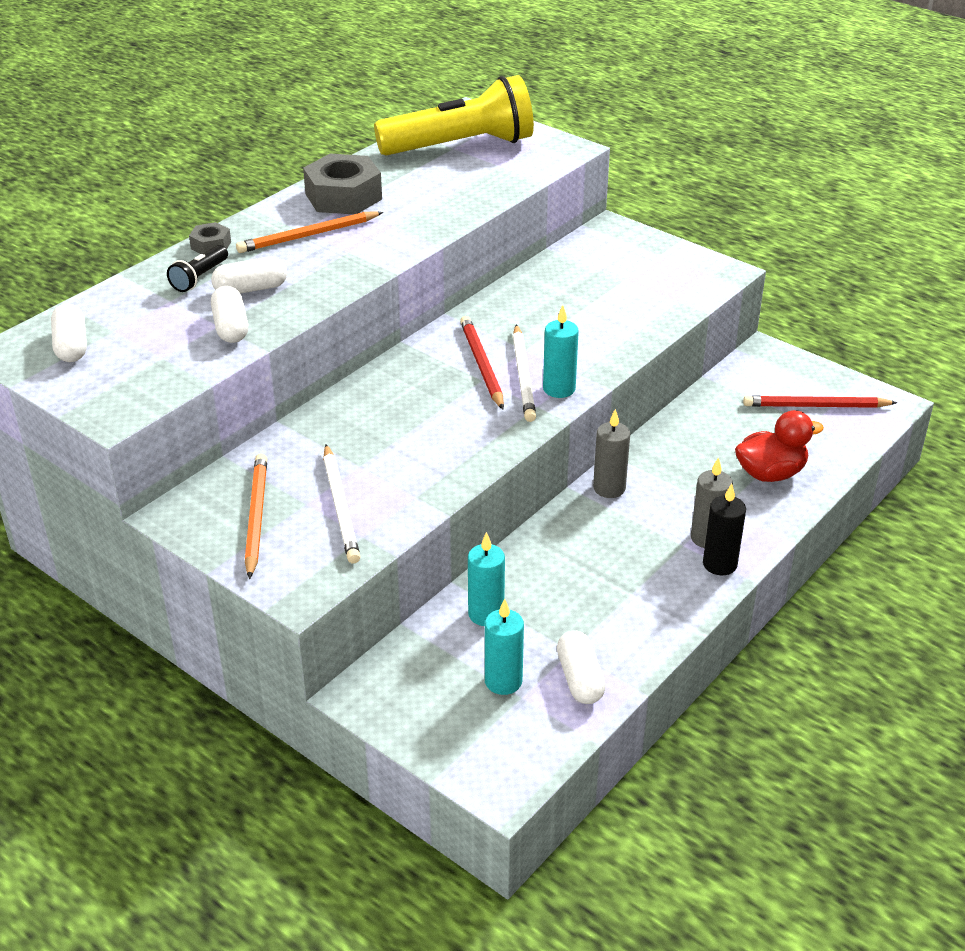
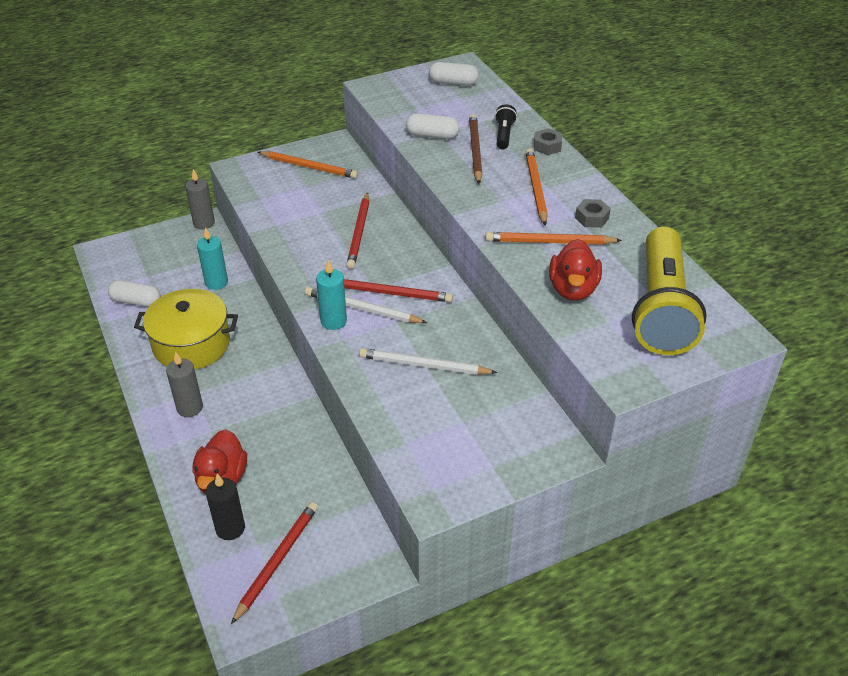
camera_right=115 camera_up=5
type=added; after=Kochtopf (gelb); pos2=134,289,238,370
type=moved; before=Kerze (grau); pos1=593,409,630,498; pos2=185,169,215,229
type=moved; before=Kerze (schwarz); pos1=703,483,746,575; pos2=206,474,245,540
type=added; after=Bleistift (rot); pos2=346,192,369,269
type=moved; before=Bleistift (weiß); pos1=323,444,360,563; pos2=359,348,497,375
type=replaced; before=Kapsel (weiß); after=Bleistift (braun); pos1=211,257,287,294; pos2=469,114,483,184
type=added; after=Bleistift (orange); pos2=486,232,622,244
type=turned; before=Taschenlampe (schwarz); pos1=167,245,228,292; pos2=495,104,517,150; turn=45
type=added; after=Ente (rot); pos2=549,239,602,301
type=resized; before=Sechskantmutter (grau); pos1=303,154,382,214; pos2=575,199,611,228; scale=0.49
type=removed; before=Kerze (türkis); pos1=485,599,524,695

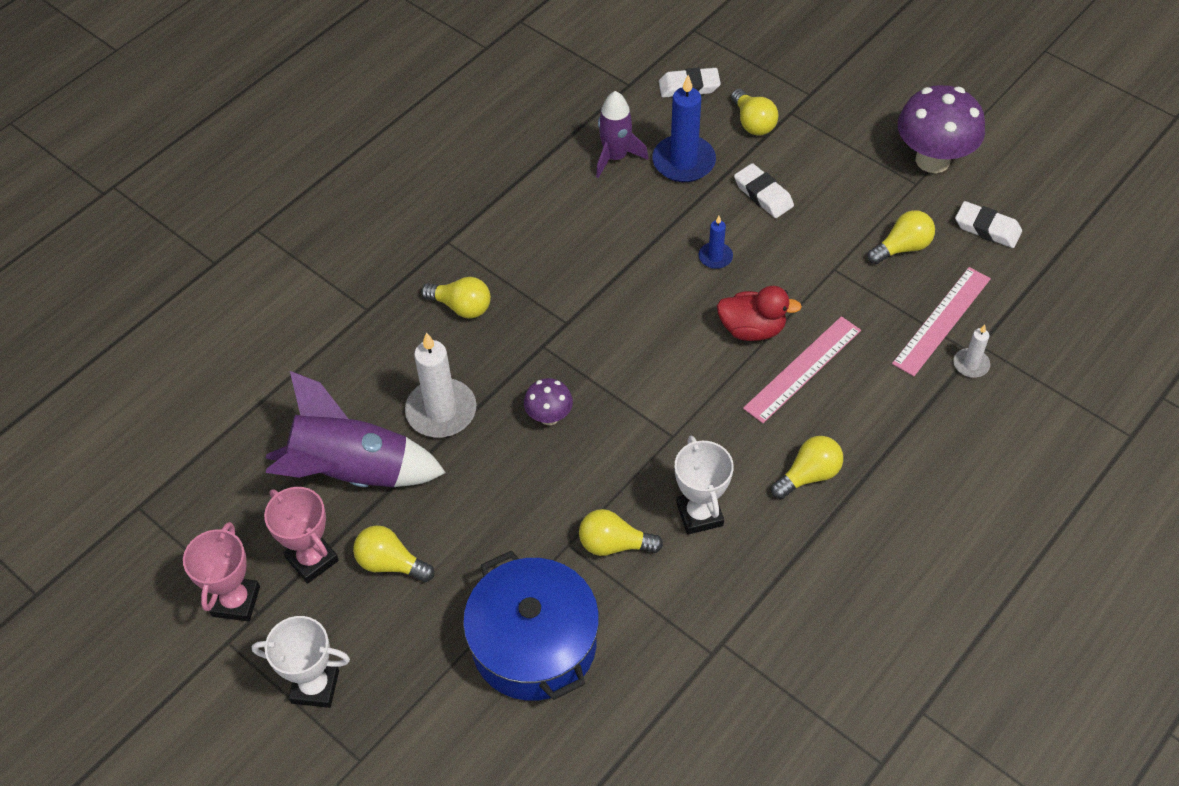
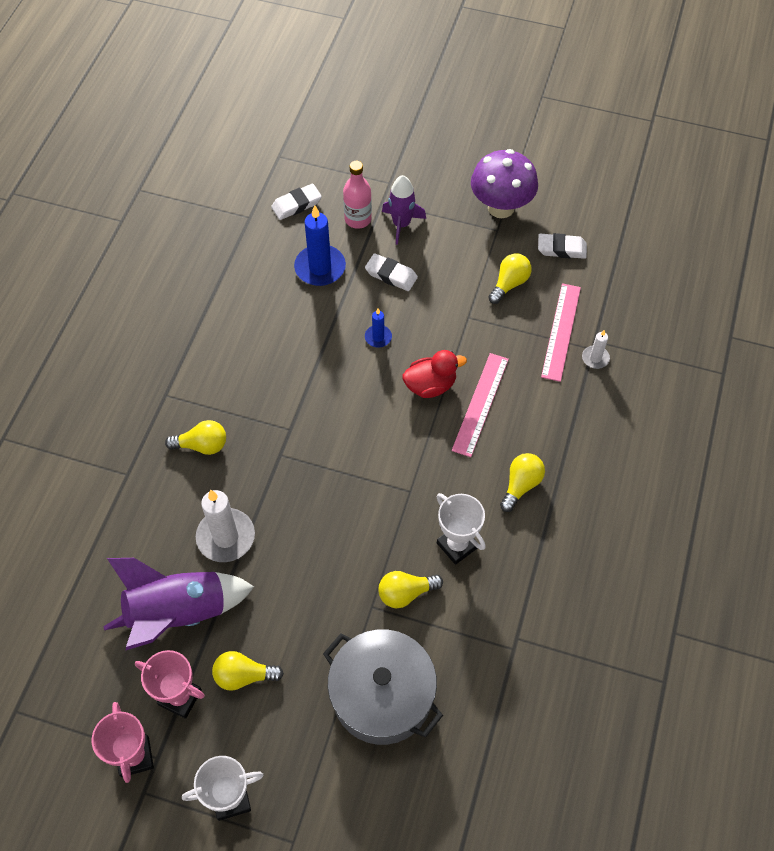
camera_right=-25 camera_up=5
type=recoloured; before=Kochtopf (blau); after=Kochtopf (grau); pos1=463,550,599,701; pos2=323,629,443,745
type=replaced; before=Glühbirne (gelb); after=Flasche (rosa); pos1=731,89,779,136; pos2=343,161,372,229
type=moved; before=Rakete (lila); pos1=596,91,648,178; pos2=382,175,426,245
type=removed; before=Pilz (lila); pos1=524,378,573,425

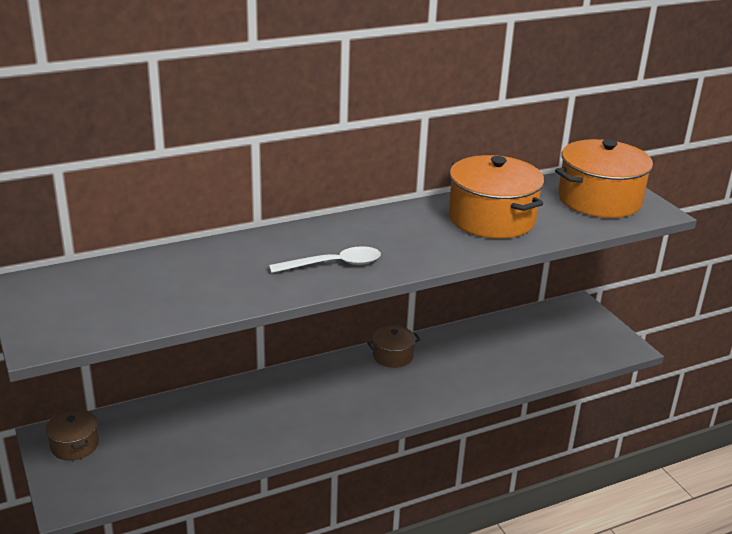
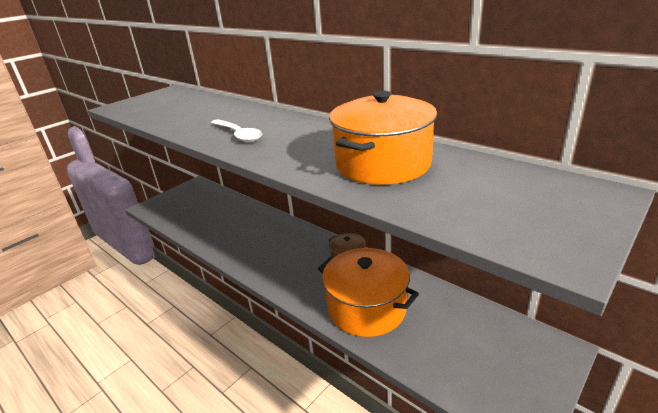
camera_right=70 camera_up=0
type=moved; before=Kochtopf (orange); pos1=555,139,655,218; pos2=318,248,419,337
type=removed; before=Kochtopf (braun); pos1=46,409,99,461

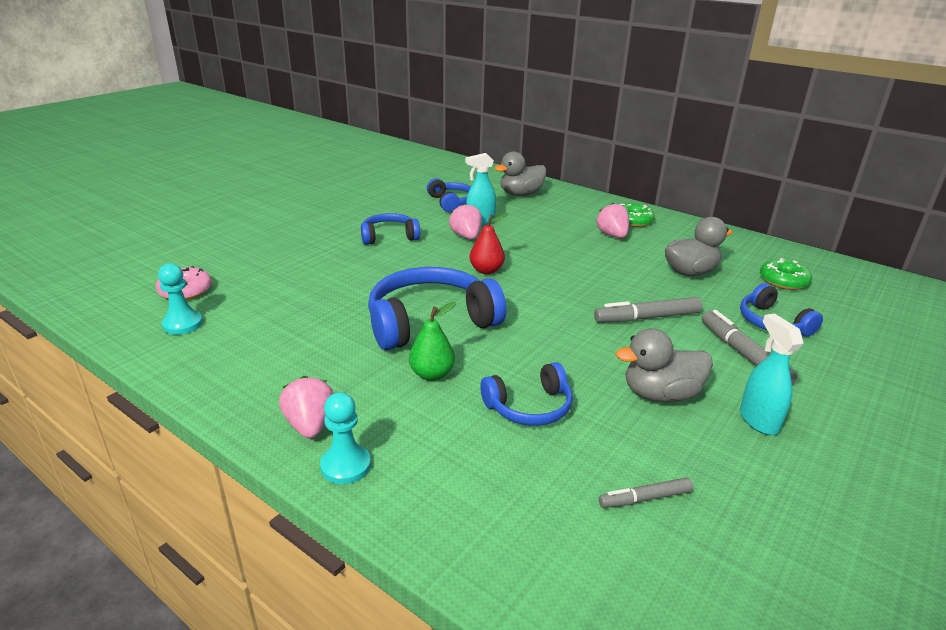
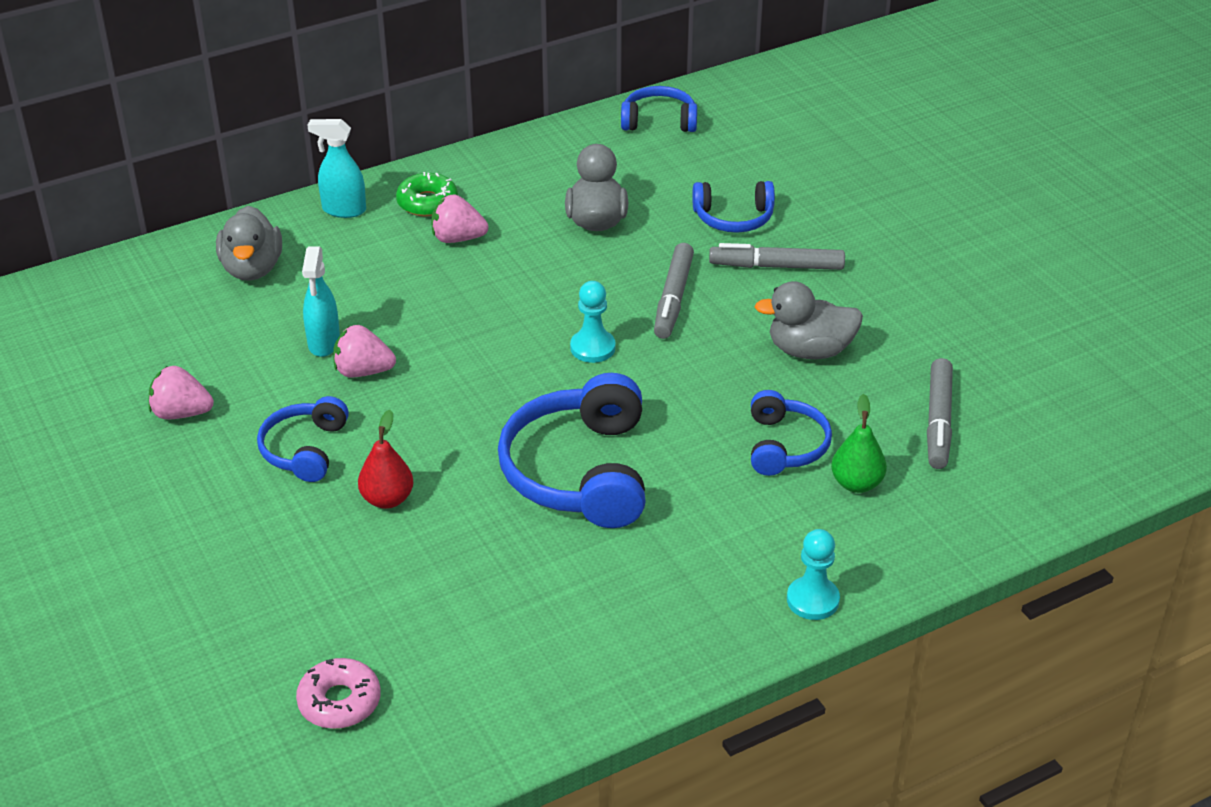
camera_right=-65 camera_up=10
type=moved; before=Erdbeere (rosa); pos1=279,376,334,438; pos2=148,366,214,419
type=moved; before=Sprühflasche (türkis); pos1=740,314,804,435; pos2=307,119,366,218
type=moved; before=Birne (rot); pos1=469,213,508,274; pos2=358,410,413,509
type=moved; before=Bauer (türkis); pos1=158,263,203,335; pos2=570,281,616,363
type=moved; before=Kopfhörer (blau); pos1=427,178,471,212; pos2=621,86,697,132
type=turned; before=Ente (grau); pos1=616,328,713,402; pos2=755,281,863,359; turn=75
type=moved; before=Birne (grün); pos1=409,302,456,381; pos2=831,394,887,493
type=resized; before=Filzstift (grau); pos1=599,477,693,508; pos2=927,358,953,469; scale=1.65
type=removed; before=Donut (grün); pos1=760,258,812,290

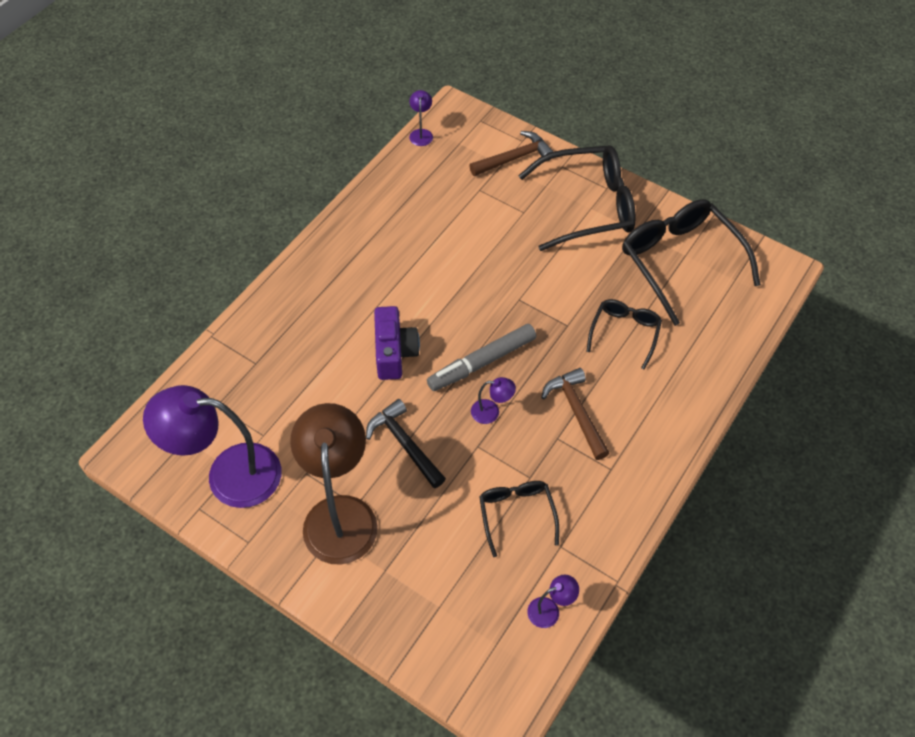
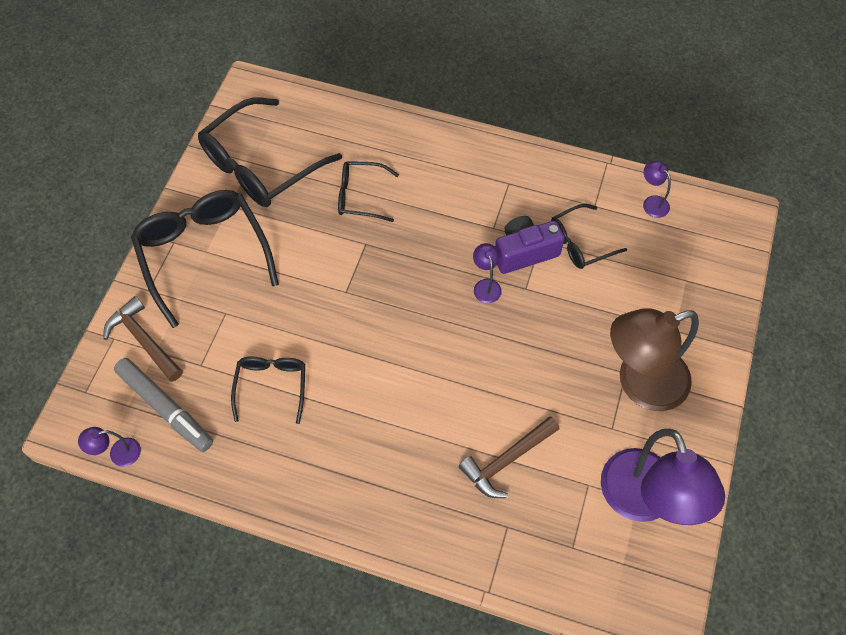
camera_right=-105 camera_up=5
type=moved; before=Filzstift (grau); pos1=427,324,536,391; pos2=114,358,213,452
type=added; after=Brille (schwarz); pos2=231,357,305,424
type=moved; before=Hammer (braun); pos1=541,368,609,460; pos2=459,416,560,498
type=moved; before=Kamera (lila); pos1=374,306,420,380; pos2=495,216,565,274
type=removed; before=Hammer (schwarz); pos1=366,399,446,488

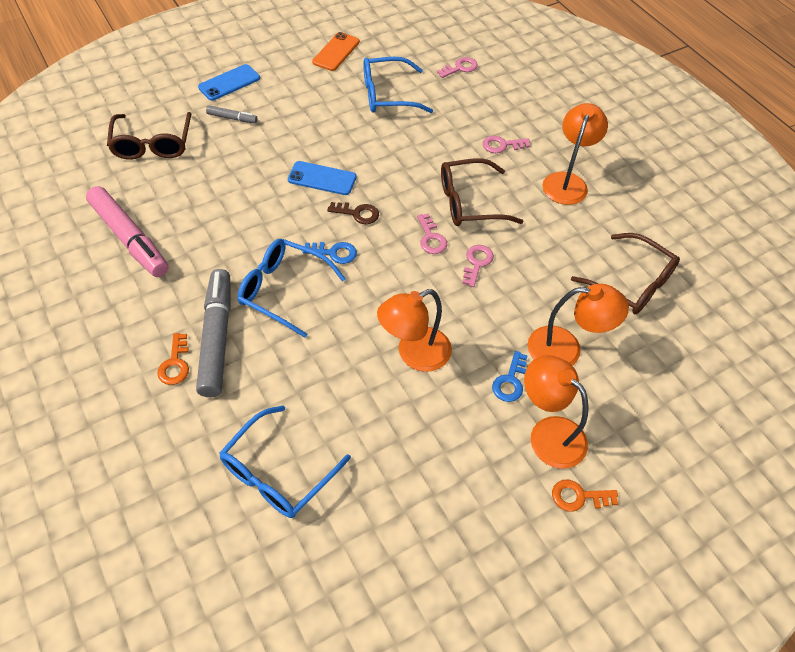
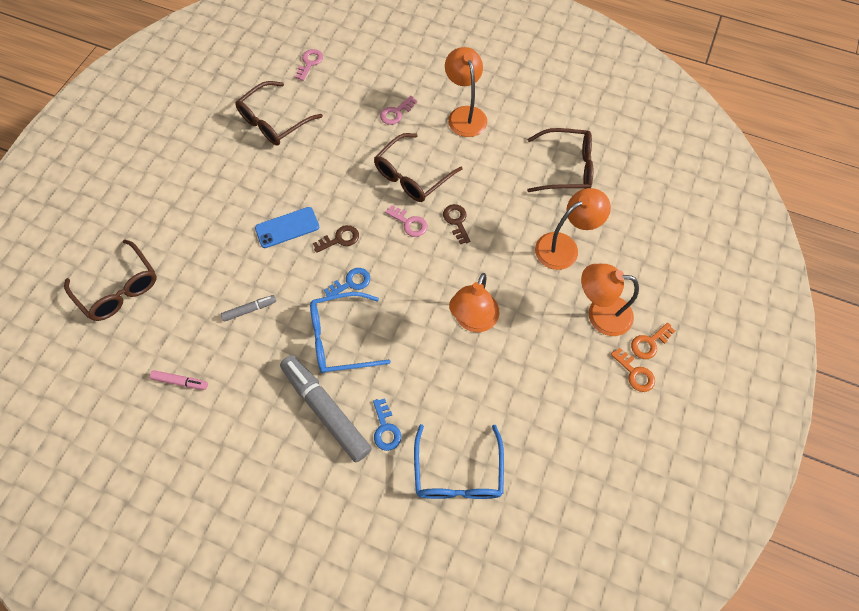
camera_right=-35 camera_up=10
type=resized; before=Filzstift (rosa); pos1=86,186,169,277; pos2=150,370,208,390; scale=0.46
type=moved; before=Filzstift (grau); pos1=206,105,258,123; pos2=221,295,276,322
type=recoloured; before=Brille (blau); after=Brille (braun); pos1=363,57,433,113; pos2=235,81,323,145
type=moved; before=Schlüssel (blau); pos1=492,351,528,402; pos2=373,398,401,451
type=recoloured; before=Schlüssel (rosa); after=Schlüssel (braun); pos1=462,245,494,287; pos2=443,204,471,244
type=moved; before=Schlüssel (orange); pos1=157,333,189,385; pos2=611,347,655,392
type=removed; before=Handy (blau); pos1=198,64,260,101
type=removed; before=Handy (orange); pos1=312,32,360,71

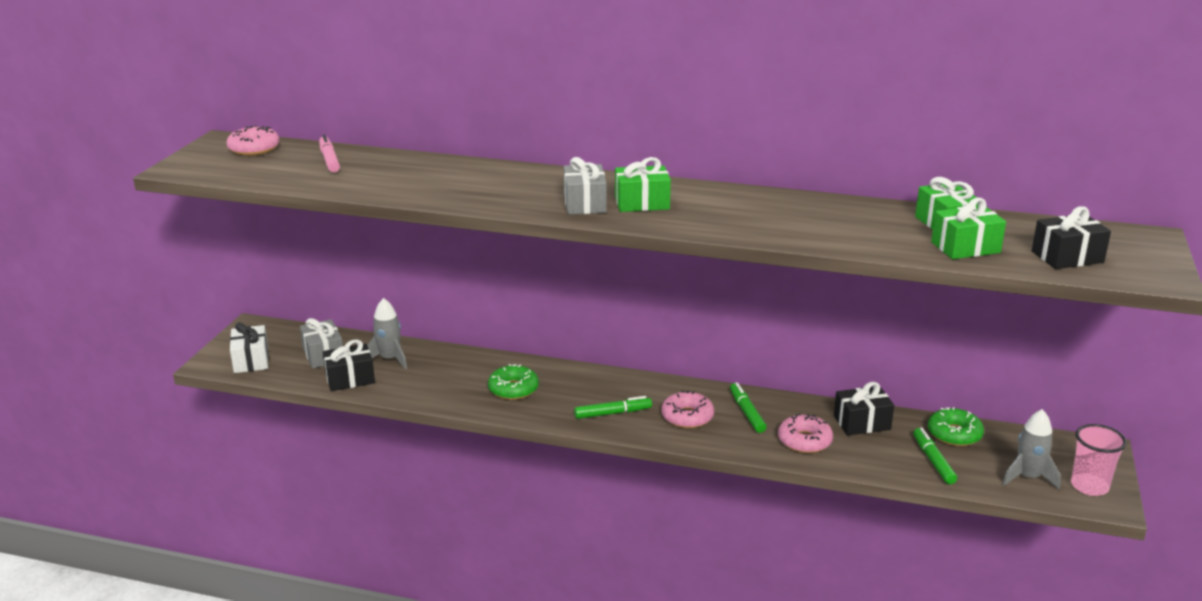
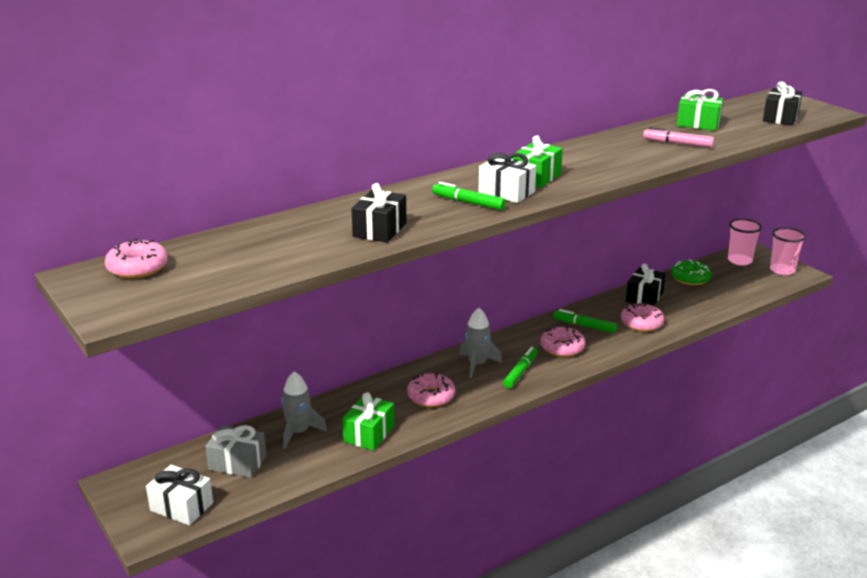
camera_right=-50 camera_up=0
type=moved; before=Geschenk (grün); pos1=931,198,1006,259; pos2=342,392,394,451
type=moved; before=Geschenk (schwarz); pos1=323,339,375,391; pos2=352,183,406,242
type=recoloured; before=Donut (grün); after=Donut (rosa); pos1=488,364,539,400; pos2=407,373,455,407
type=moved; before=Filzstift (grün); pos1=913,428,957,484; pos2=432,182,506,210
type=moved; before=Rakete (grau); pos1=1002,409,1061,490; pos2=459,308,502,378
type=recoloured; before=Geschenk (grau); after=Geschenk (weiß); pos1=564,157,607,214; pos2=478,153,536,203
type=moved; before=Filzstift (rosa); pos1=319,135,340,173; pos2=643,127,714,147
type=added; after=Becher (rosa); pos2=728,219,762,266

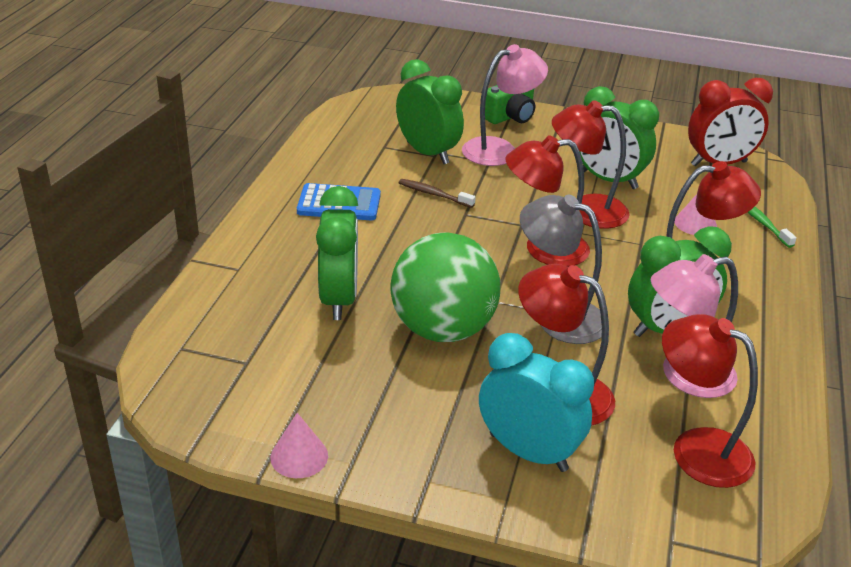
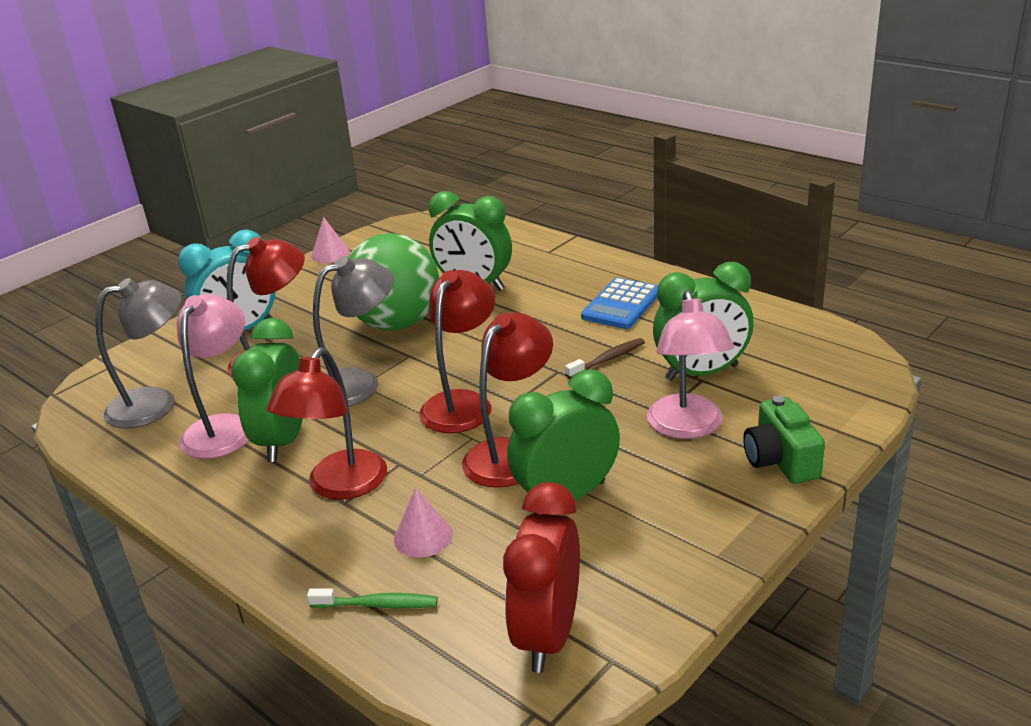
camera_right=120 camera_up=-5
type=recoloured; before=Lampe (rot); after=Lampe (grau); pos1=662,314,758,488; pos2=95,278,182,429

